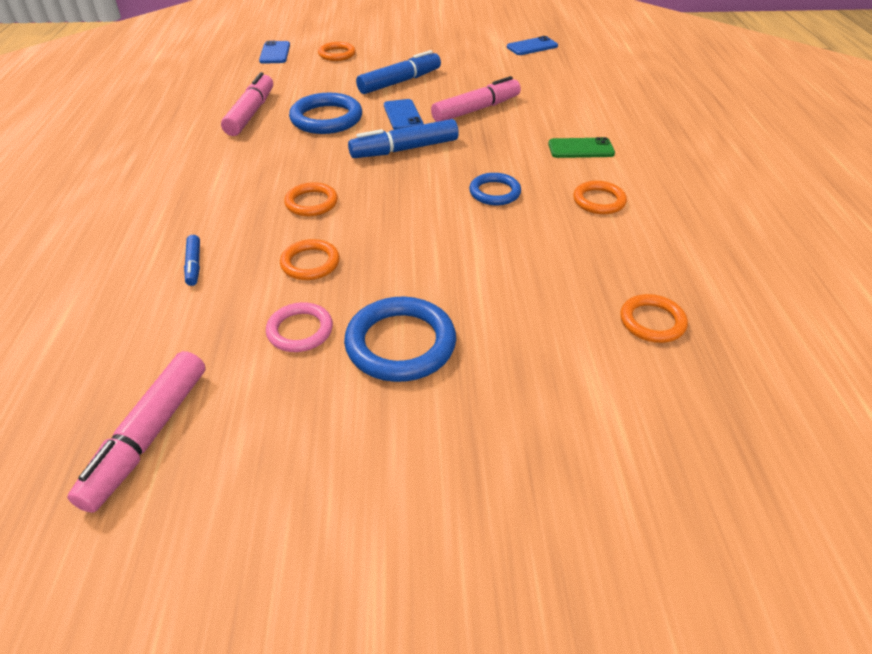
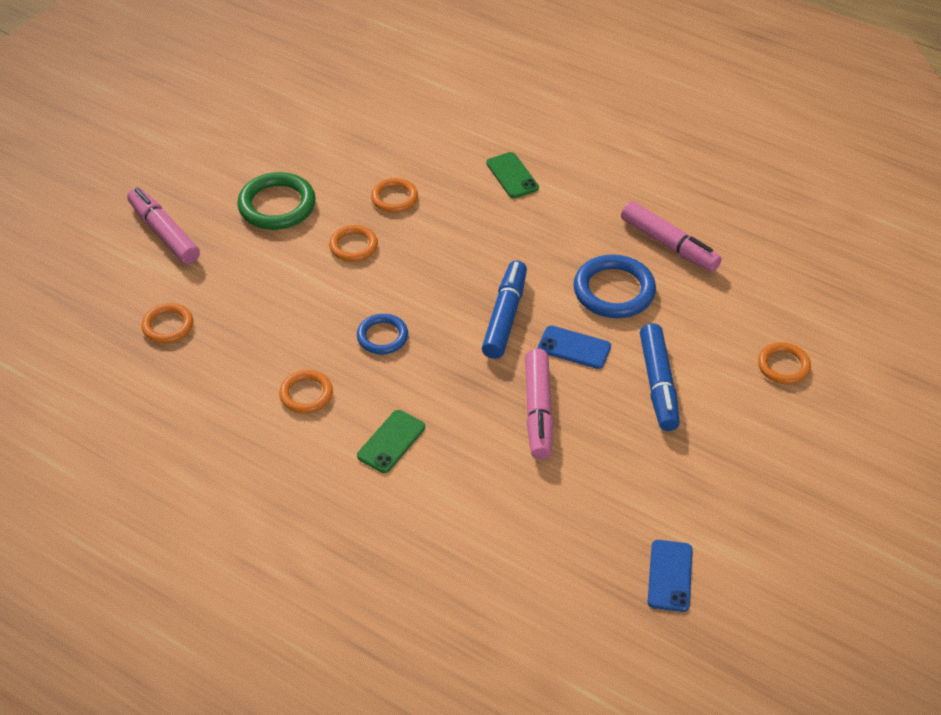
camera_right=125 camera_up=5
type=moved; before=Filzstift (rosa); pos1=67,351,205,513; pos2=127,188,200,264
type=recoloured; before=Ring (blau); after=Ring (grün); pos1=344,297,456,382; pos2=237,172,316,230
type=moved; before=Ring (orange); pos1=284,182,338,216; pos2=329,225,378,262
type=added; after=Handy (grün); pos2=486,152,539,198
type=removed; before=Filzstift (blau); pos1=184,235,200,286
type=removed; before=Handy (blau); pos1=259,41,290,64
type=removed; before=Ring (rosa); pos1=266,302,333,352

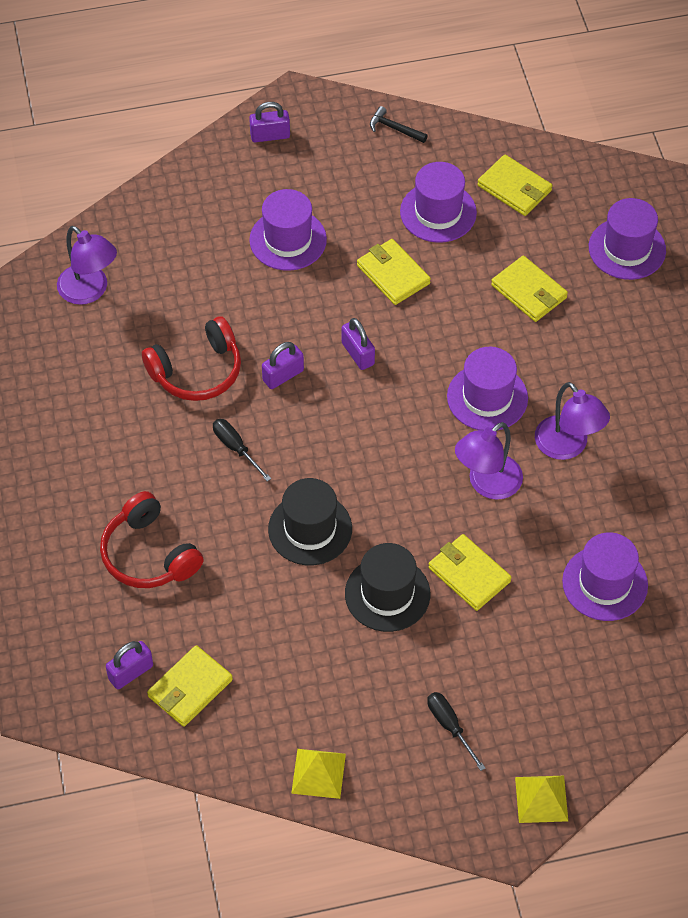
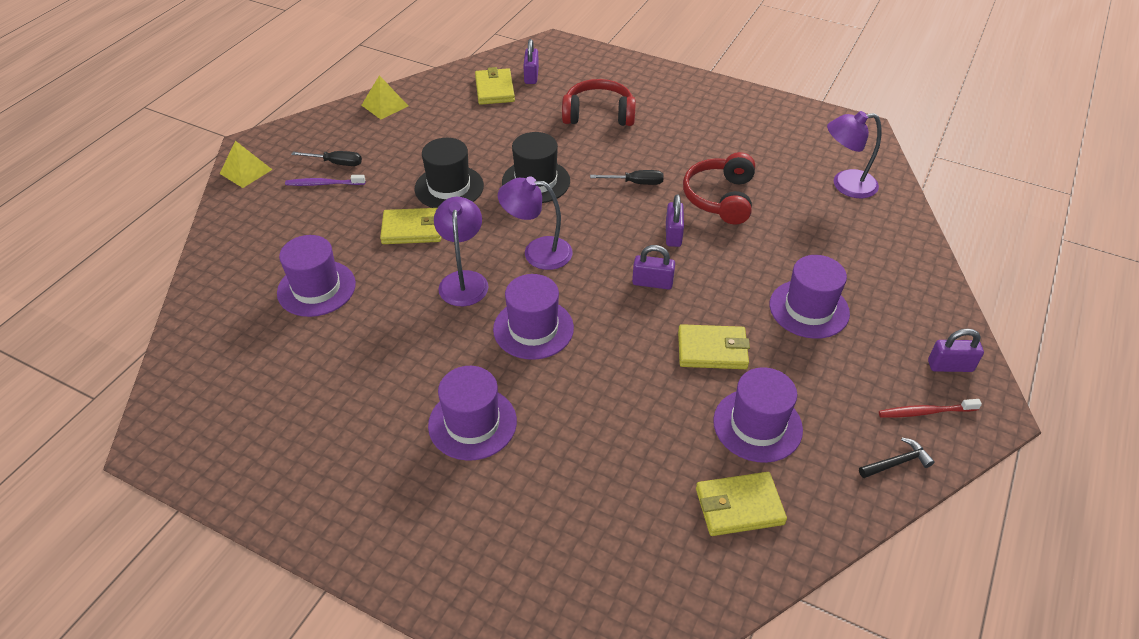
camera_right=130 camera_up=-10
type=added; after=Zahnbürste (lila); pos2=285,175,365,186
type=moved; before=Hut (lila); pos1=589,198,666,280; pos2=428,366,517,461
type=moved; before=Lampe (lila); pos1=535,382,610,460; pos2=498,176,572,270
type=added; after=Zahnbürste (rot); pos2=879,399,982,418
type=turned; before=Vorhängeschloss (lila); pos1=249,102,290,142; pos2=928,328,984,372; turn=60
type=removed; before=Geldbörse (gelb); pos1=491,256,568,322

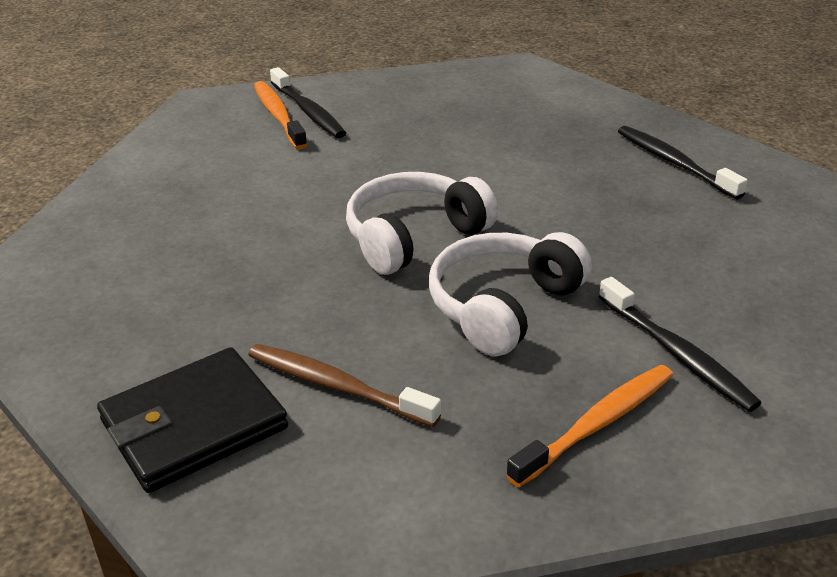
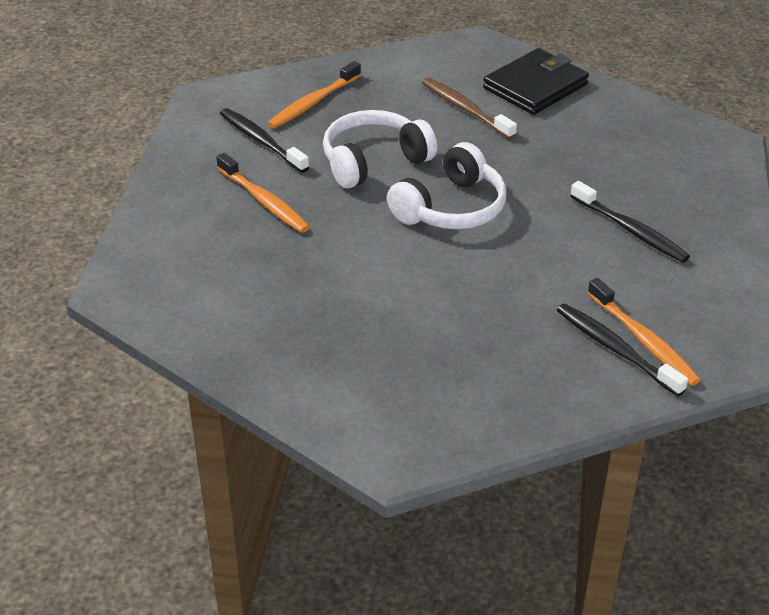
camera_right=170 camera_up=5
type=added; after=Zahnbürste (orange); pos2=216,153,310,233
type=turned; before=Kopfhörer (weiß); pos1=429,232,592,356; pos2=323,110,437,188; turn=-150
type=turned; before=Zahnbürste (braun); pos1=249,344,441,427; pos2=422,77,517,139; turn=-150
type=moved; before=Zahnbürste (schwarz); pos1=618,126,748,199; pos2=570,181,690,263

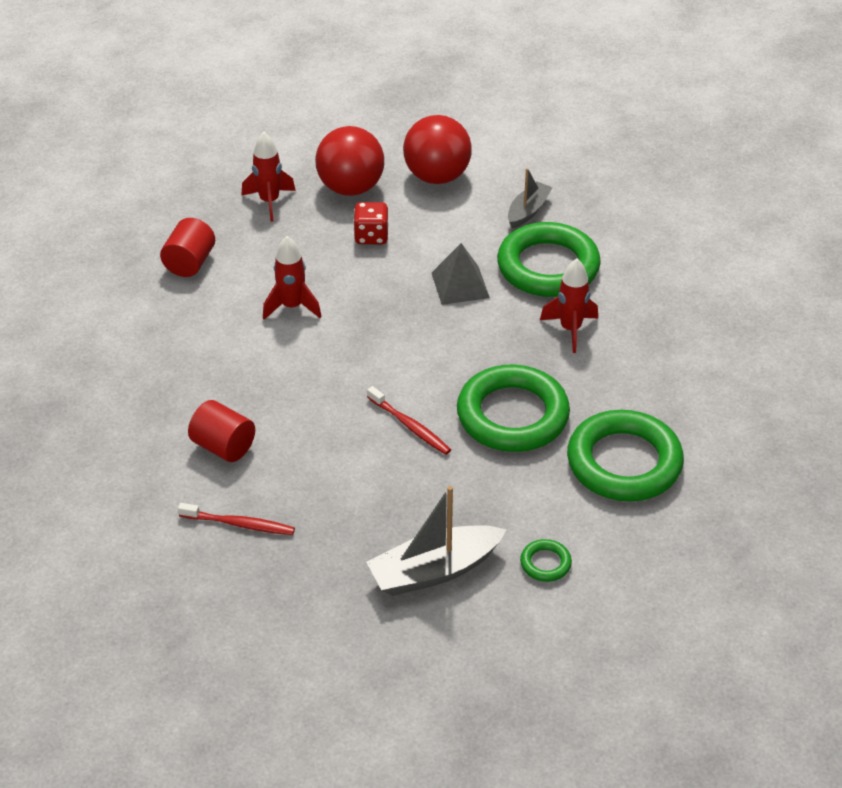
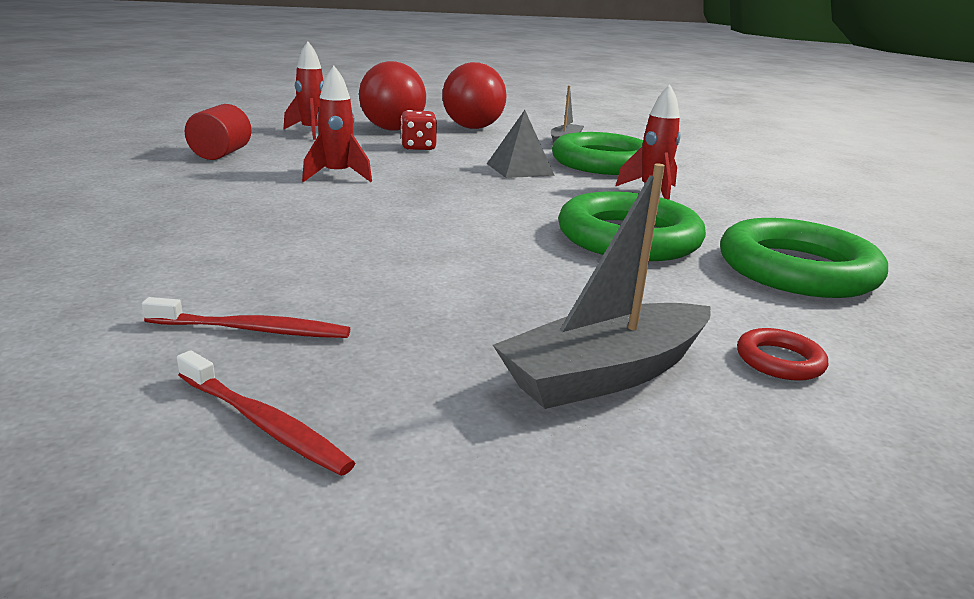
camera_right=-10 camera_up=-20
type=moved; before=Zahnbürste (rot); pos1=367,386,451,455; pos2=177,350,355,476
type=recoloured; before=Ring (grün); after=Ring (rot); pos1=520,539,572,582; pos2=737,328,828,381
type=removed; before=Vollzylinder (rot); pos1=188,400,255,462

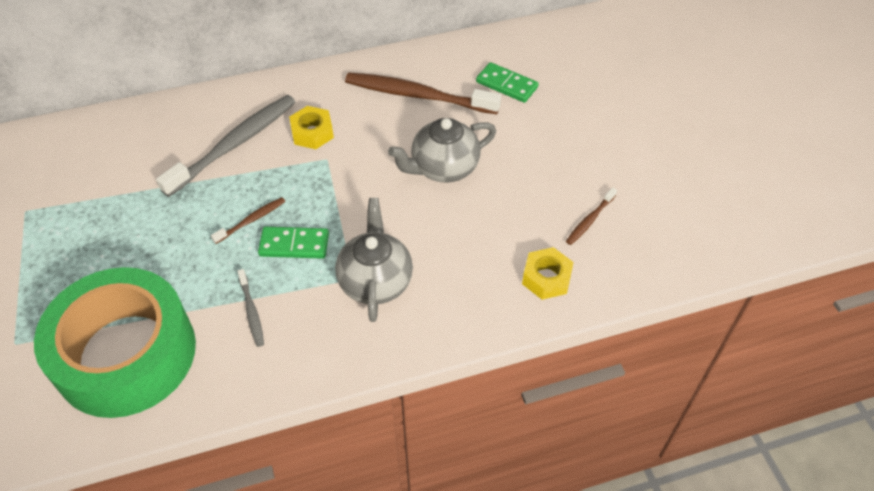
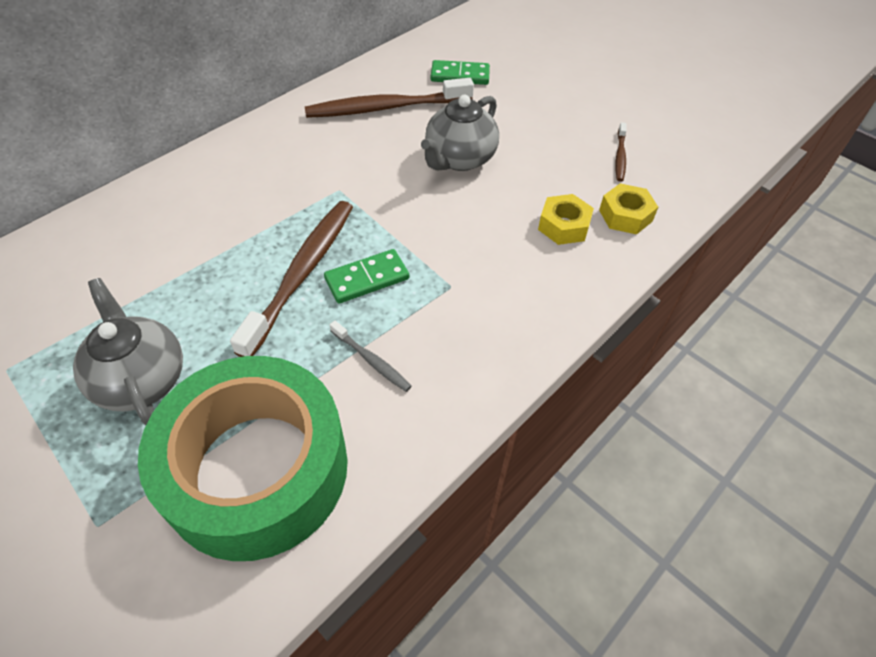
camera_right=-30 camera_up=0
type=moved; before=Teekanne (grau); pos1=335,198,413,322; pos2=73,278,183,426
type=resized; before=Zahnbürste (braun); pos1=211,197,285,244; pos2=230,201,353,357; scale=2.17
type=moved; before=Sechskantmutter (gelb); pos1=289,106,334,149; pos2=538,194,594,245
type=removed; before=Zahnbürste (grau); pos1=156,95,295,197

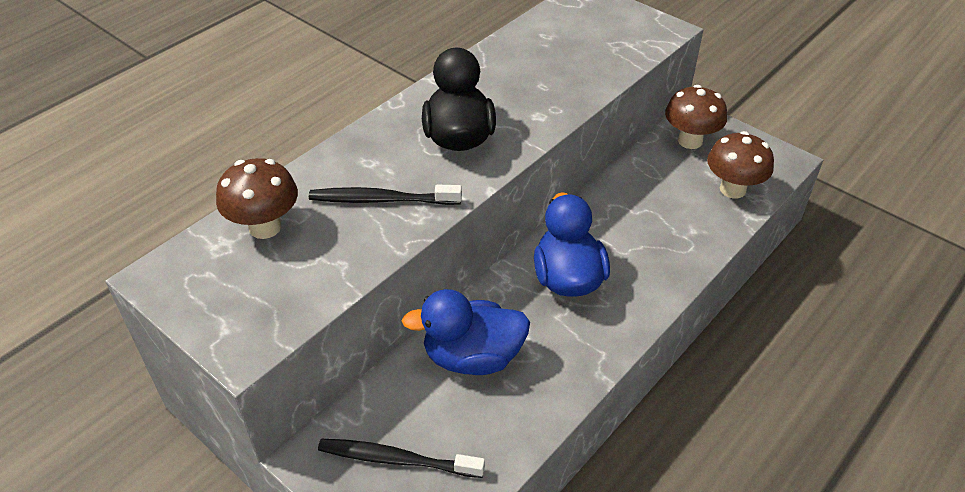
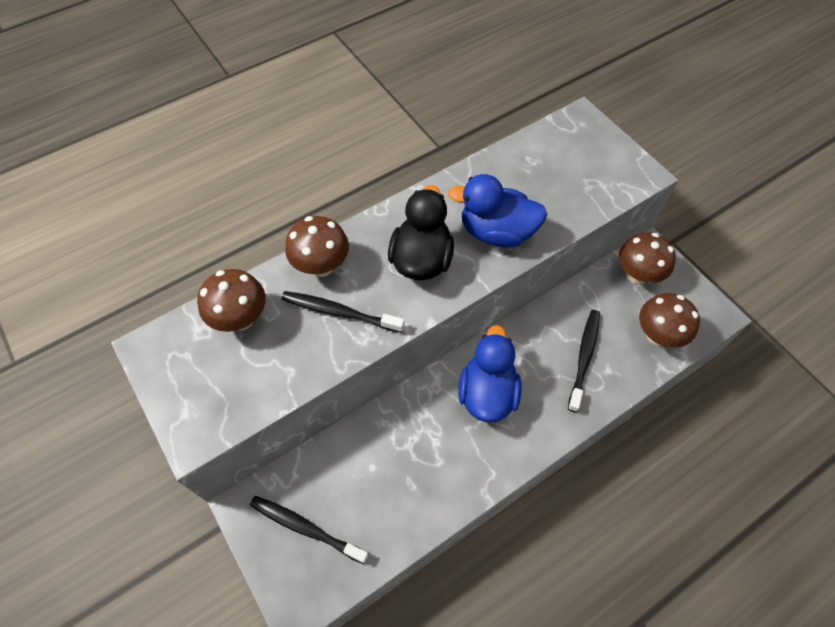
camera_right=15 camera_up=15
type=added; after=Pilz (braun); pos2=285,216,349,277
type=moved; before=Ente (blau); pos1=402,289,530,375; pos2=448,174,547,248
type=added; after=Zahnbürste (schwarz); pos2=568,310,600,412

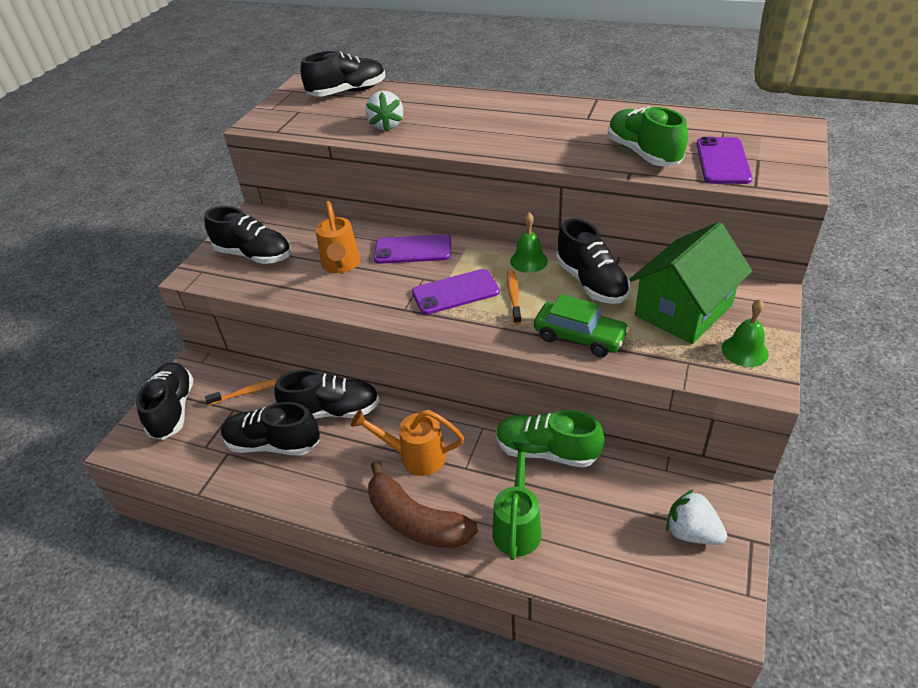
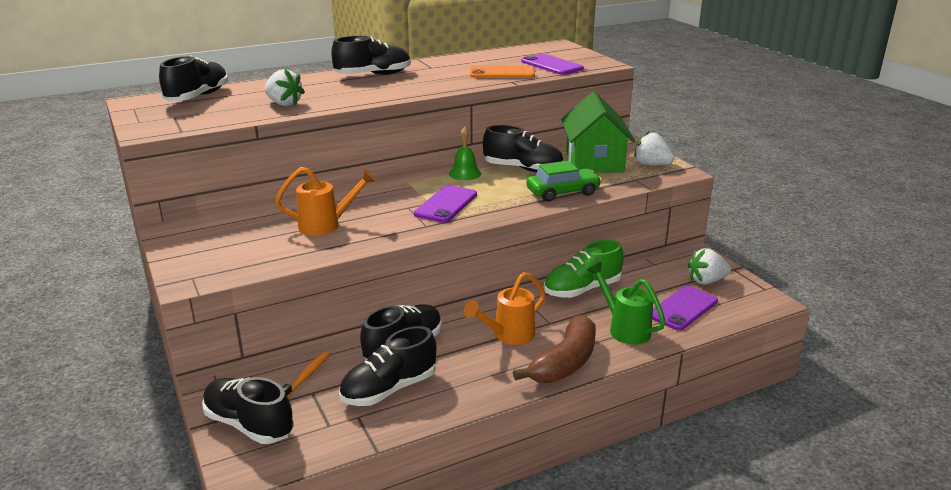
camera_right=-50 camera_up=-15
type=turned; before=Gießkanne (orange); pos1=315,201,360,273; pos2=275,167,376,235; turn=-45
type=moved; before=Schuh (schwarz); pos1=205,206,291,264; pos2=331,36,411,75
type=replaced; before=Schuh (grün); after=Handy (orange); pos1=608,107,688,166; pos2=470,65,535,78
type=turned; before=Banane (braun); pos1=368,461,478,549; pos2=513,314,596,383; turn=-45
type=replaced; before=Glocke (grün); after=Erdbeere (weiß); pos1=722,299,769,367; pos2=634,131,674,165
type=moved; before=Handy (lila); pos1=374,234,451,264; pos2=652,286,718,331
type=removed; before=Zahnbürste (orange); pos1=507,270,521,324

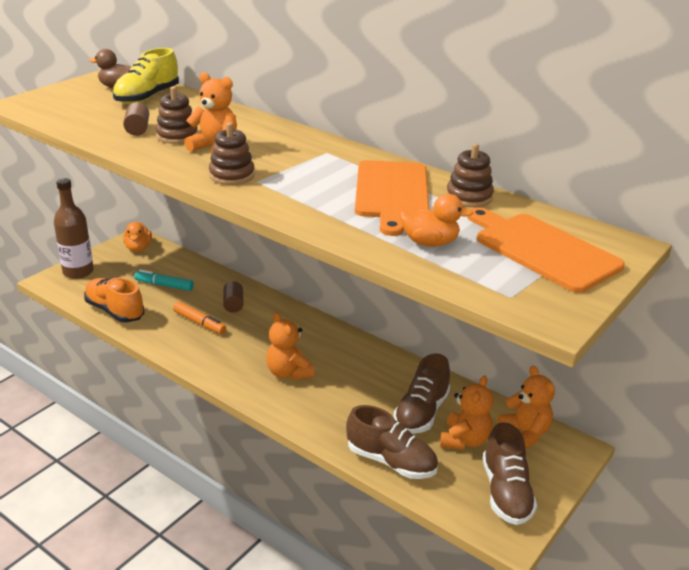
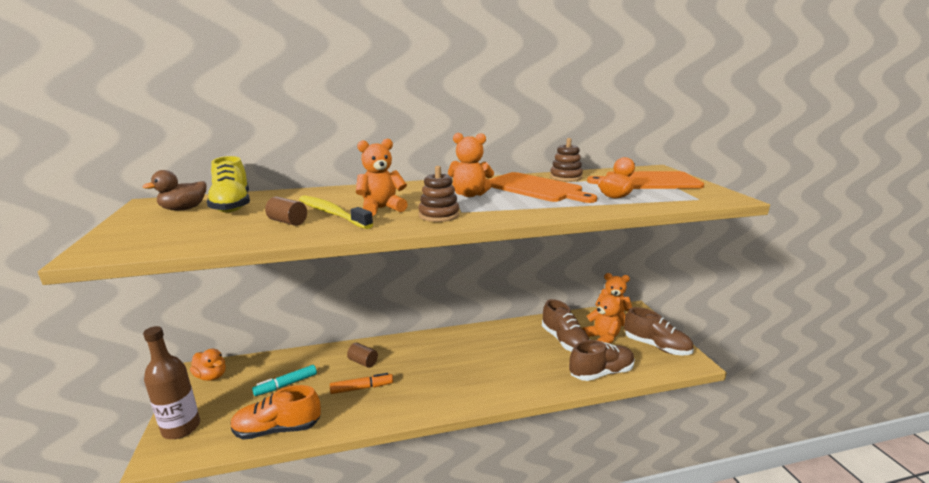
camera_right=-50 camera_up=-10
type=replaced; before=Stapelspielzeug (braun); after=Zahnbürste (gelb); pos1=156,86,198,144; pos2=299,195,373,229
type=moved; before=Teddybär (orange); pos1=266,312,314,380; pos2=448,133,494,197

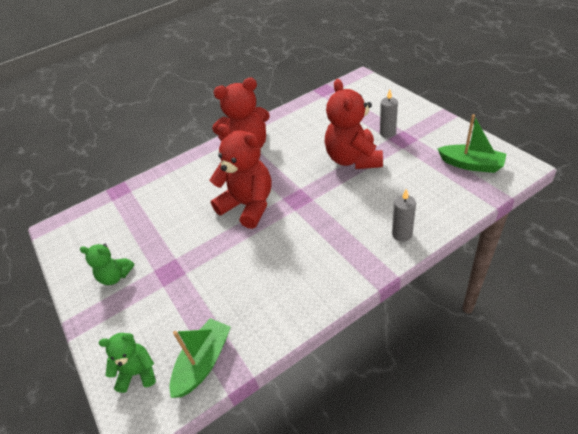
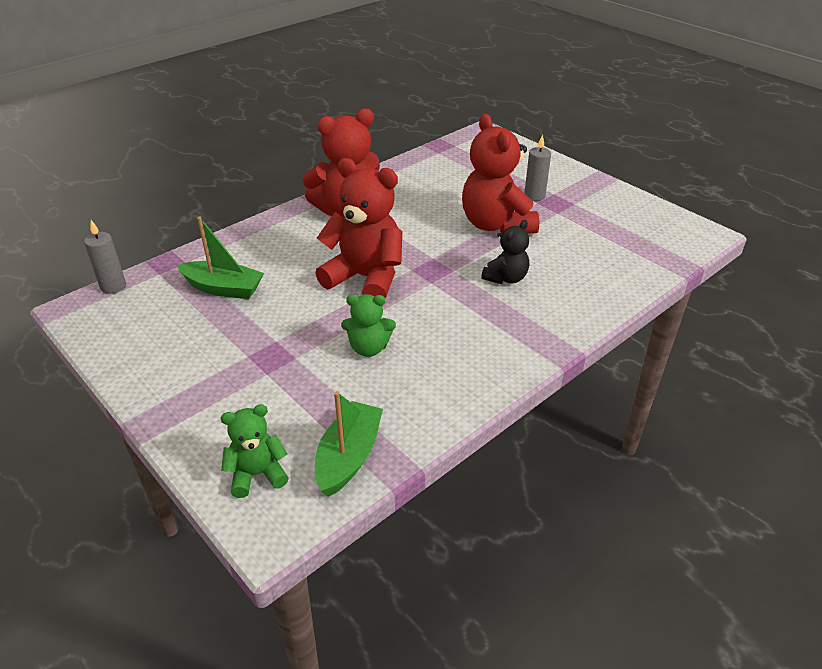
camera_right=-15 camera_up=-5
type=moved; before=Kerze (grau); pos1=392,189,416,241; pos2=84,220,126,294
type=moved; before=Boot (grün); pos1=437,114,506,173; pos2=177,217,264,299
type=moved; before=Teddybär (grün); pos1=80,244,134,285; pos2=341,294,396,357
type=added; after=Teddybär (schwarz); pos2=481,220,529,284

